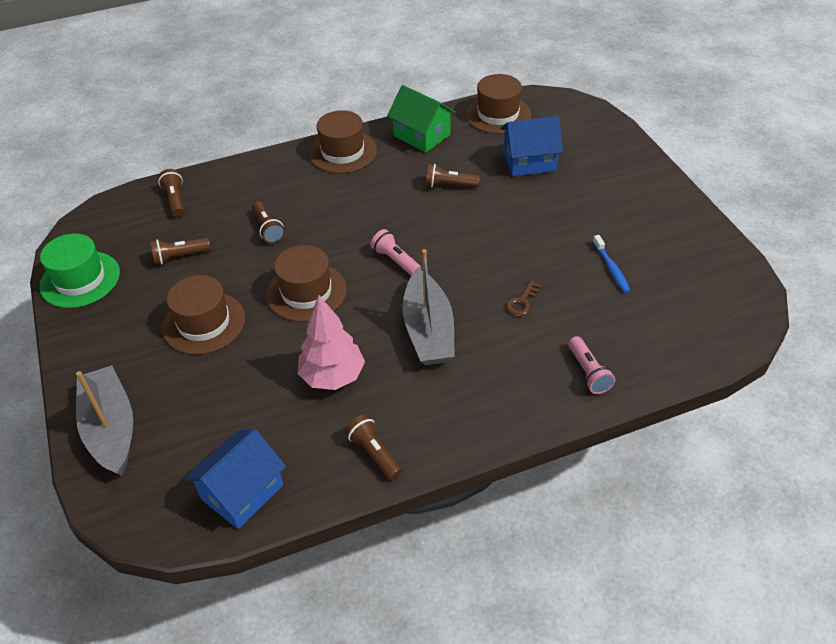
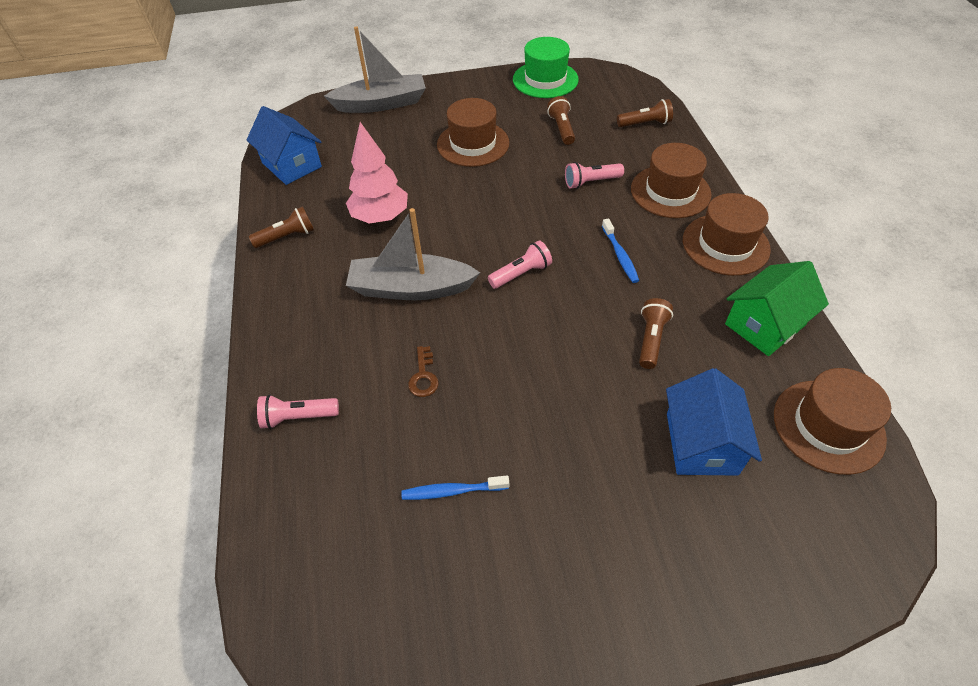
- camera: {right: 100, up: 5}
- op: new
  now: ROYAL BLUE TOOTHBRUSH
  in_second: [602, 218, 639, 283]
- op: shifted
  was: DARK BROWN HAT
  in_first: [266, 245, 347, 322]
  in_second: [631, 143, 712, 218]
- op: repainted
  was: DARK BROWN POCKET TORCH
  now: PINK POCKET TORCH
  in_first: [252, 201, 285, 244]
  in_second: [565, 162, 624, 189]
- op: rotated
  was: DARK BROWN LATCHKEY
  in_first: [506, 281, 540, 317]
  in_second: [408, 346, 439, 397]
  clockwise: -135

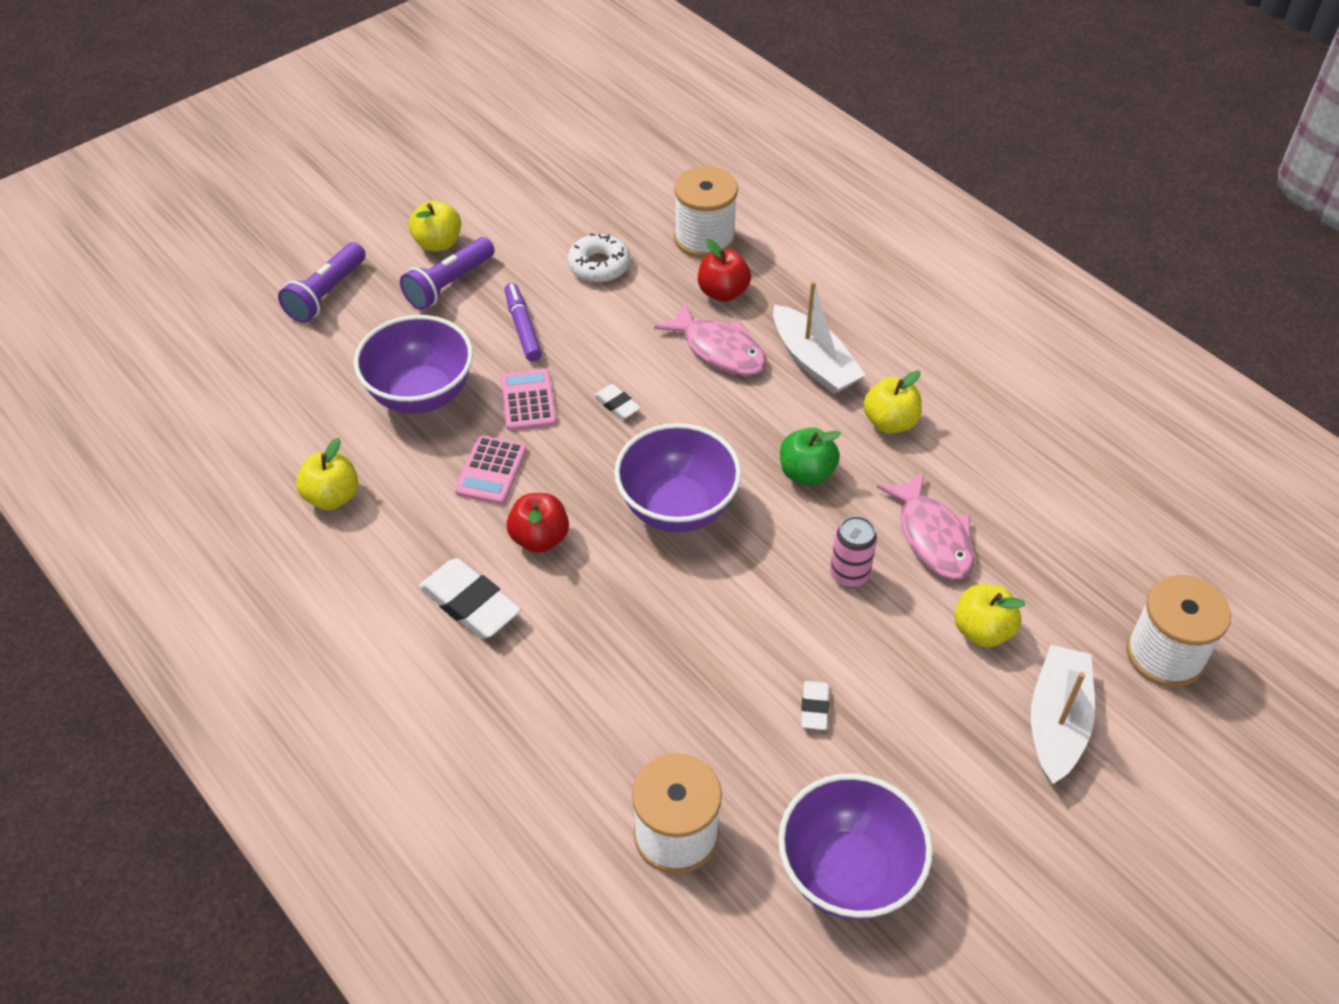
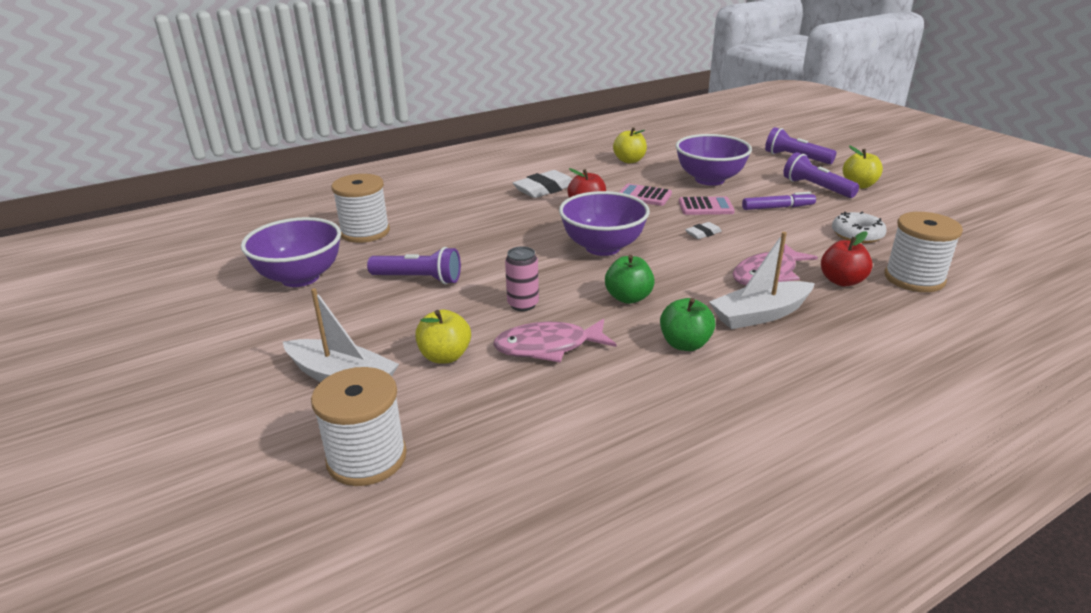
- camera: {right: 100, up: -20}
- op: swapped
  was: PURE WHITE PENCIL ERASER
  now: PURPLE POCKET TORCH
  in_first: [801, 681, 829, 730]
  in_second: [367, 247, 461, 284]
- op: repainted
  was: GOLDEN TOY APPLE
  now: LEAF-GREEN TOY APPLE
  in_first: [863, 371, 922, 433]
  in_second: [660, 298, 716, 351]

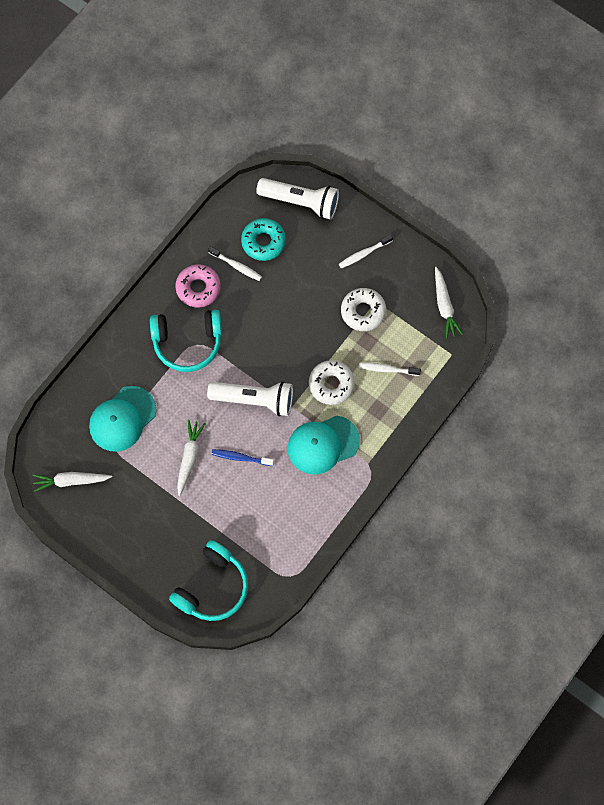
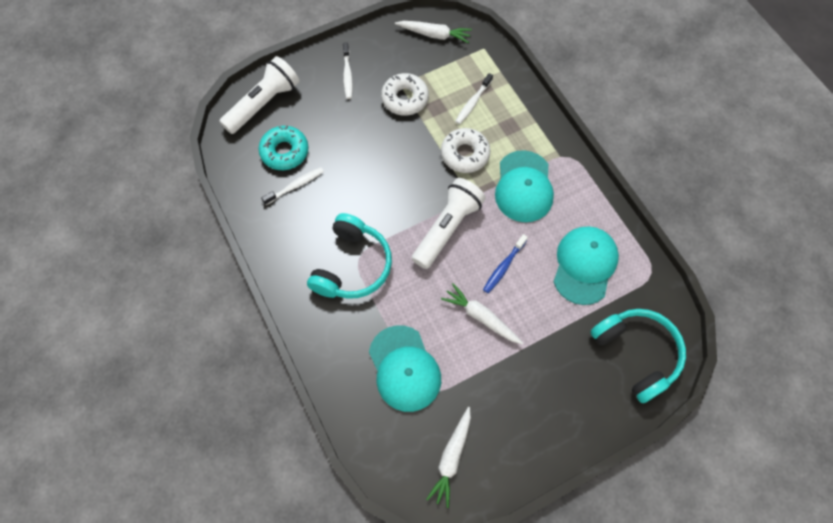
- camera: {right: -65, up: -5}
- op: gone
  was: PINK DONUT
  in_first: [175, 264, 221, 308]
- op: new
  now: TURQUOISE PEAKED CAP
  in_second: [553, 226, 619, 305]

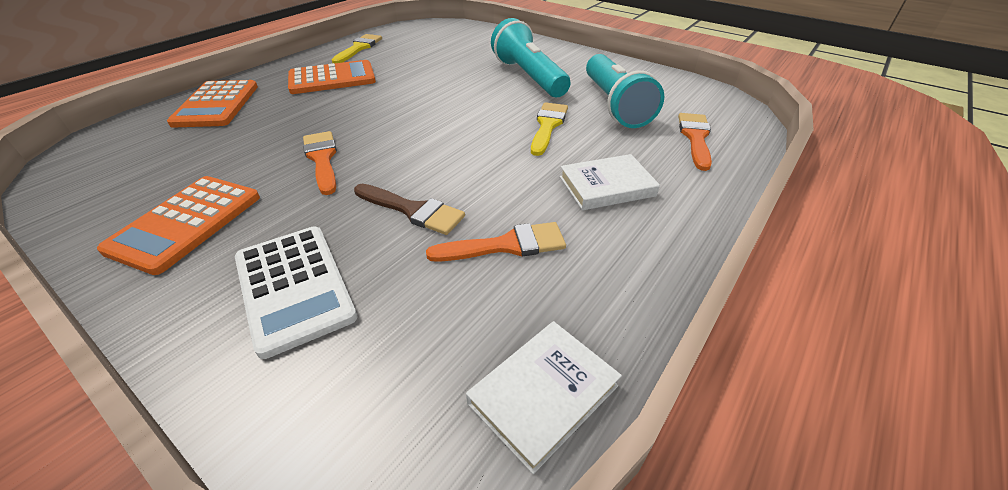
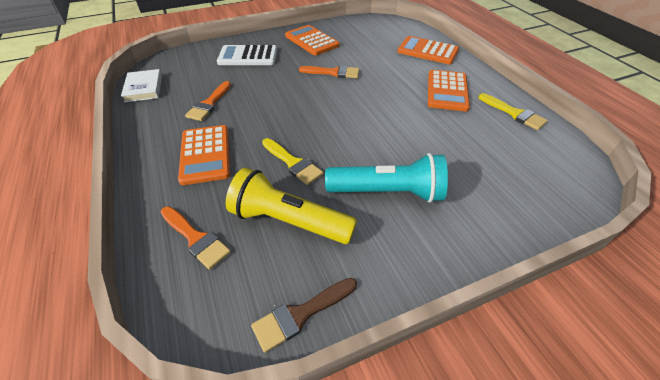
- camera: {right: 120, up: 5}
- op: shifted
  was: DARK BROWN BRUSH
  in_first: [354, 184, 465, 235]
  in_second: [251, 278, 357, 353]
- op: swapped
  was: PURE WHITE HARDCOVER
  now: ORANGE-COLOURED ADDING MACHINE
  in_first: [560, 154, 660, 210]
  in_second: [178, 125, 230, 185]
- op: repainted
  was: TURQUOISE POCKET TORCH
  now: GOLDEN POCKET TORCH
  in_first: [586, 54, 664, 128]
  in_second: [226, 168, 357, 244]

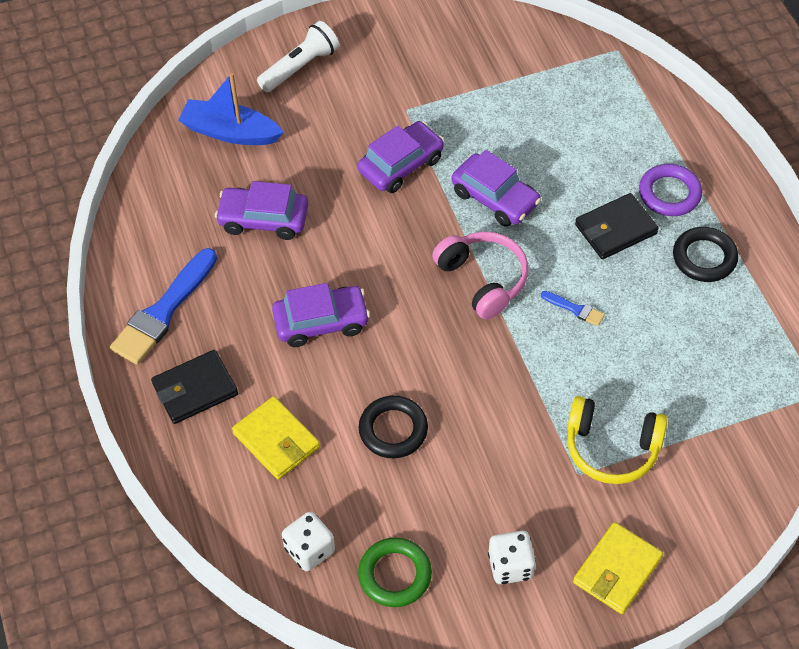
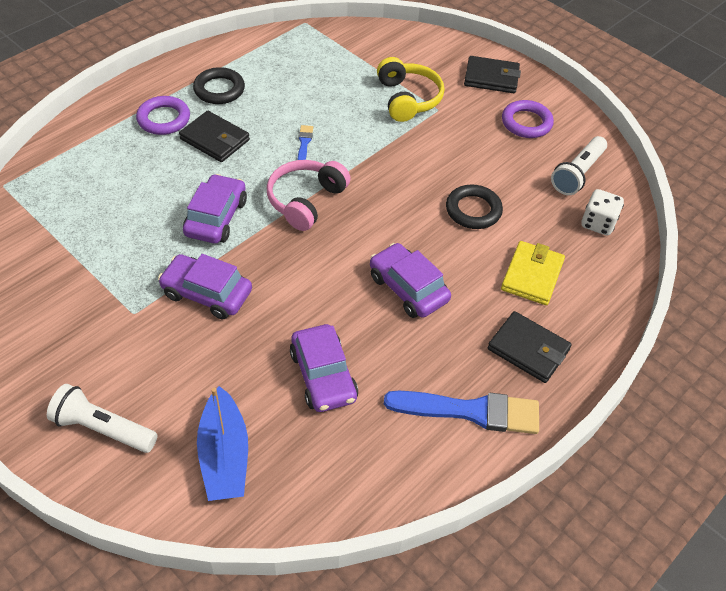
- camera: {right: -120, up: -5}
- op: swapped
  was: LEAF-GREEN HOOP
  now: PURE WHITE POCKET TORCH
  in_first: [358, 537, 432, 607]
  in_second: [551, 136, 607, 195]
- op: swapped
  was: PURE WHITE GAME DIE
  now: PURPLE HOOP
  in_first: [488, 531, 536, 584]
  in_second: [502, 100, 554, 138]
- op: repainted
  was: GOLDEN WALLET
  now: JET-BLACK WALLET
  in_first: [573, 522, 663, 614]
  in_second: [464, 56, 521, 93]

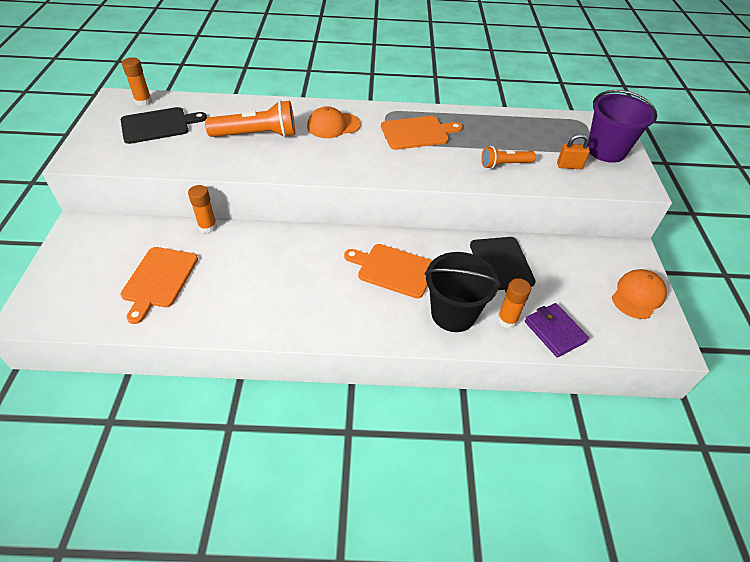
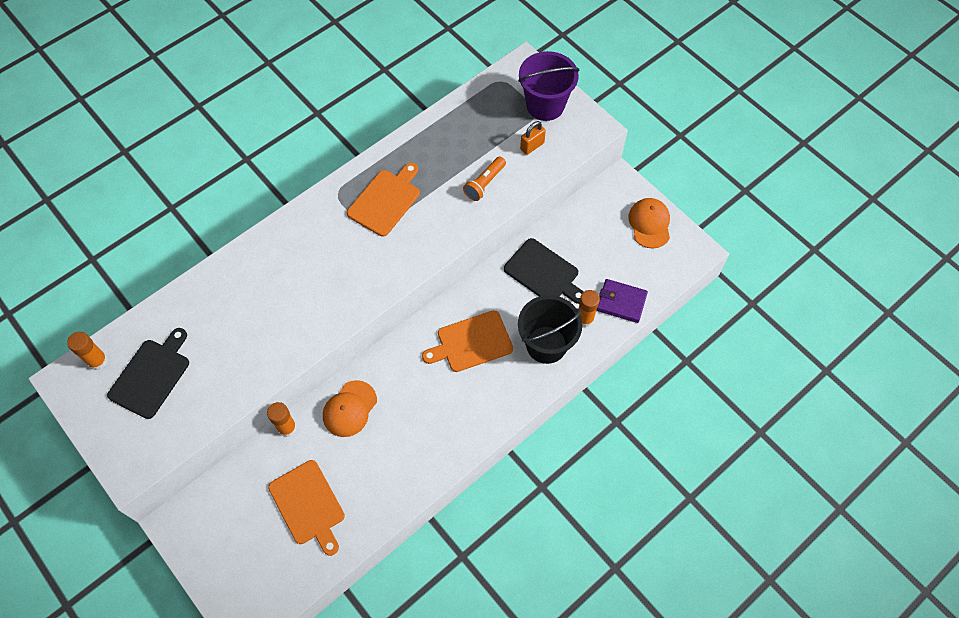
- camera: {right: -40, up: 15}
- op: gone
  was: ORANGE-COLOURED POCKET TORCH
  in_first: [205, 100, 295, 138]
- op: shifted
  was: ORANGE-COLOURED PEAKED CAP
  in_first: [307, 106, 361, 138]
  in_second: [323, 380, 377, 437]

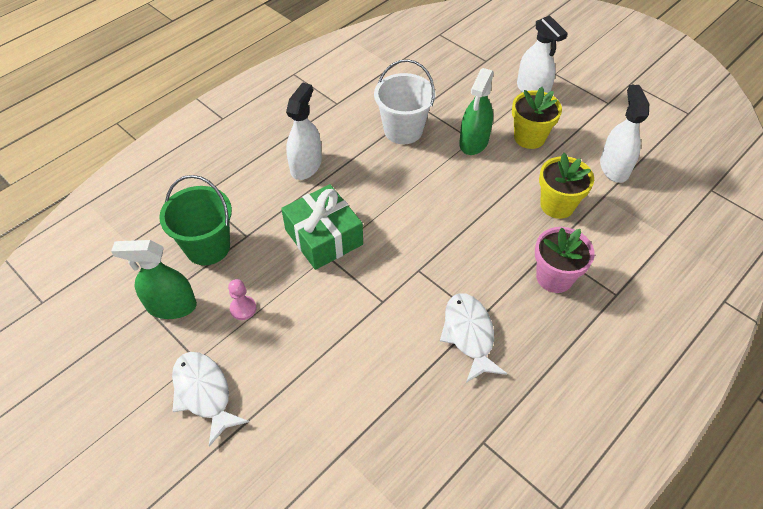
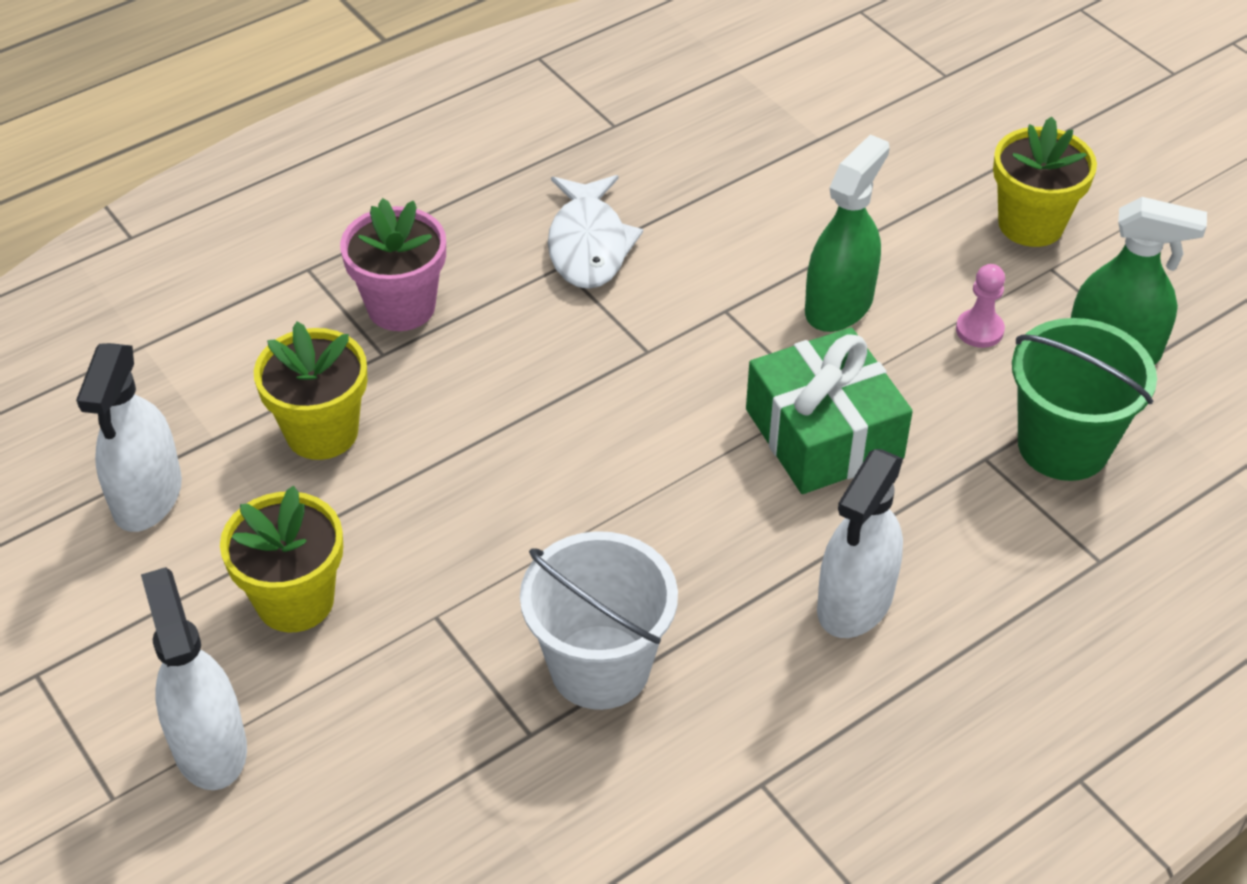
- camera: {right: -170, up: -5}
- op: shifted
  was: LEAF-GREEN SPRAYER
  in_first: [459, 68, 494, 155]
  in_second: [805, 134, 890, 332]
- op: swapped
  was: PURE WHITE FISH
  now: GOLDEN PLANT POT
  in_first: [172, 352, 249, 447]
  in_second: [993, 116, 1097, 247]

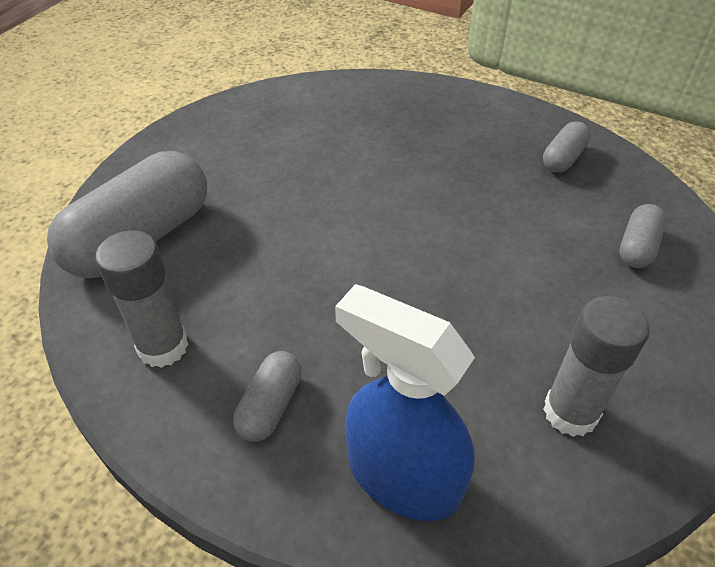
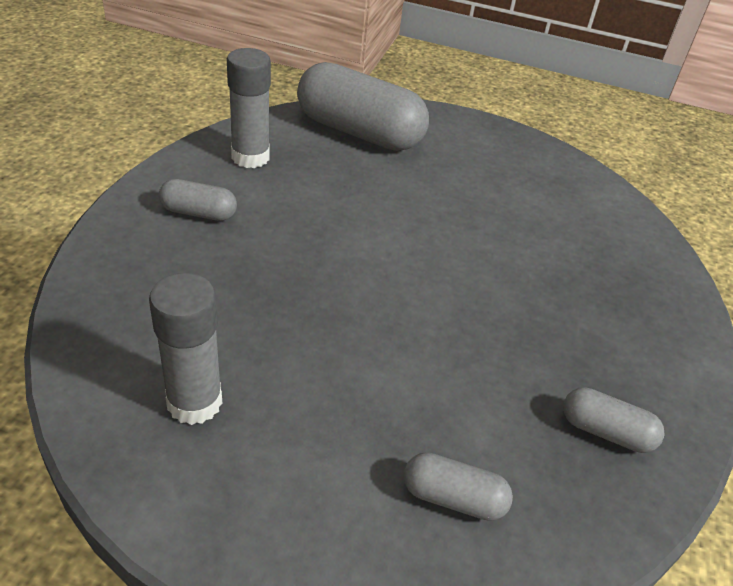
- camera: {right: 75, up: -5}
- op: gone
  was: ROYAL BLUE SPRAYER
  in_first: [335, 284, 475, 521]

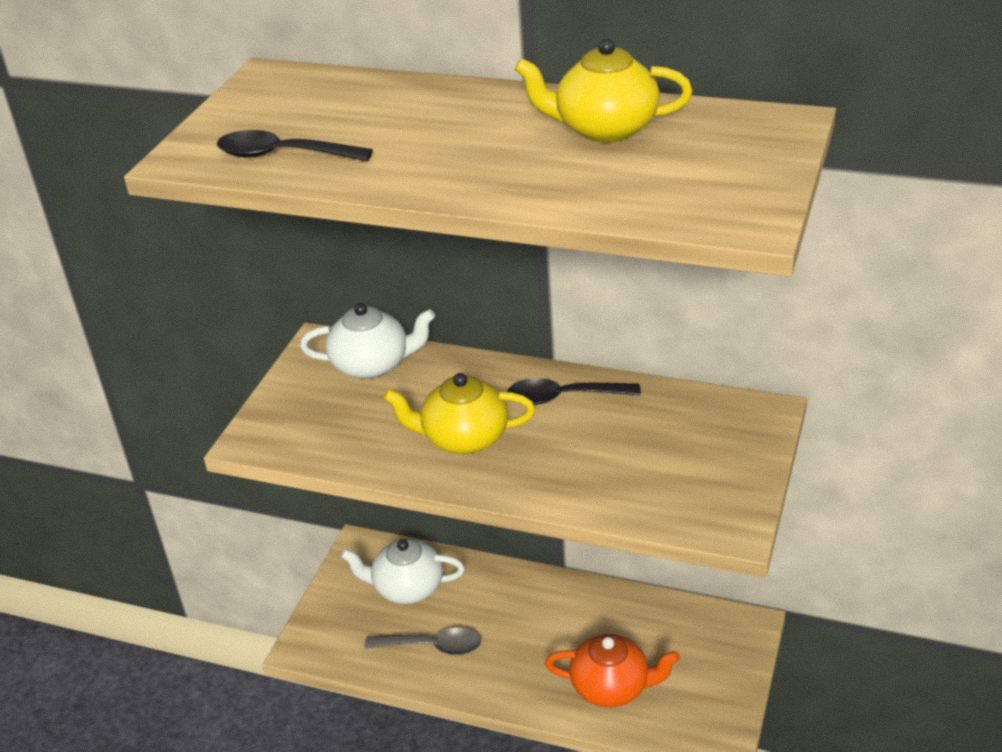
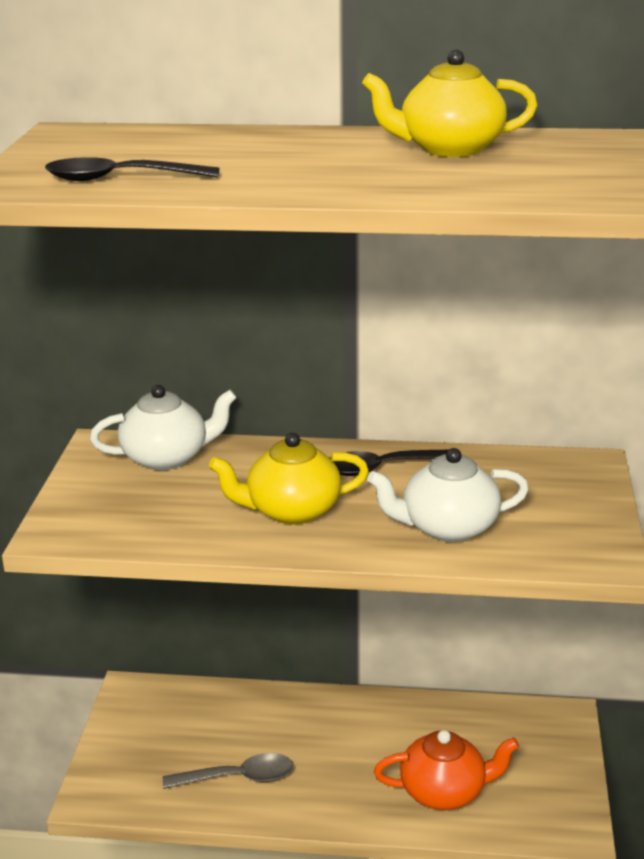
- camera: {right: -15, up: -10}
- op: shifted
  was: PURE WHITE TEAPOT
  in_first: [341, 539, 465, 604]
  in_second: [367, 448, 529, 542]

